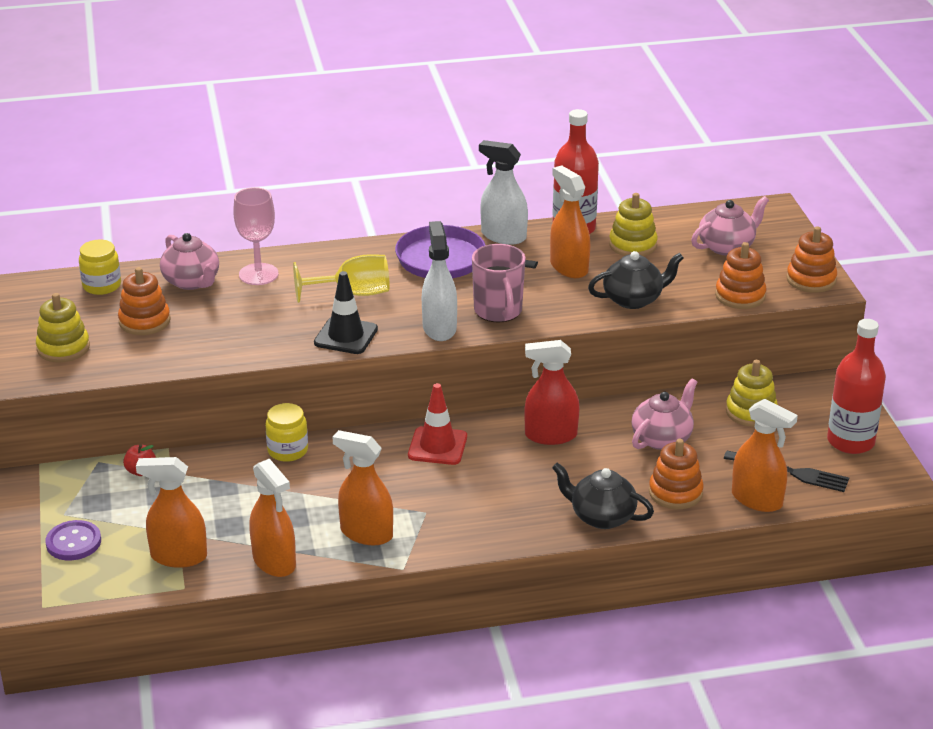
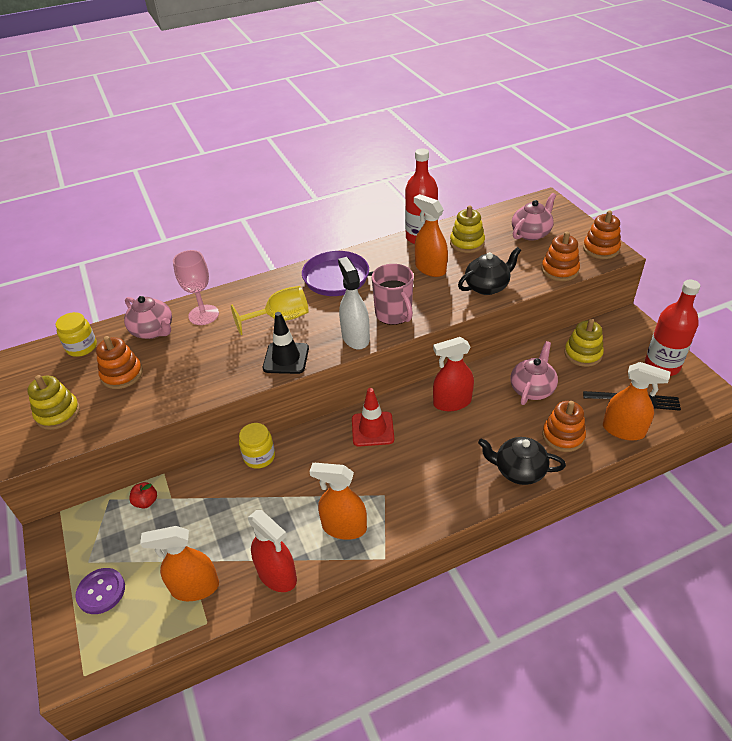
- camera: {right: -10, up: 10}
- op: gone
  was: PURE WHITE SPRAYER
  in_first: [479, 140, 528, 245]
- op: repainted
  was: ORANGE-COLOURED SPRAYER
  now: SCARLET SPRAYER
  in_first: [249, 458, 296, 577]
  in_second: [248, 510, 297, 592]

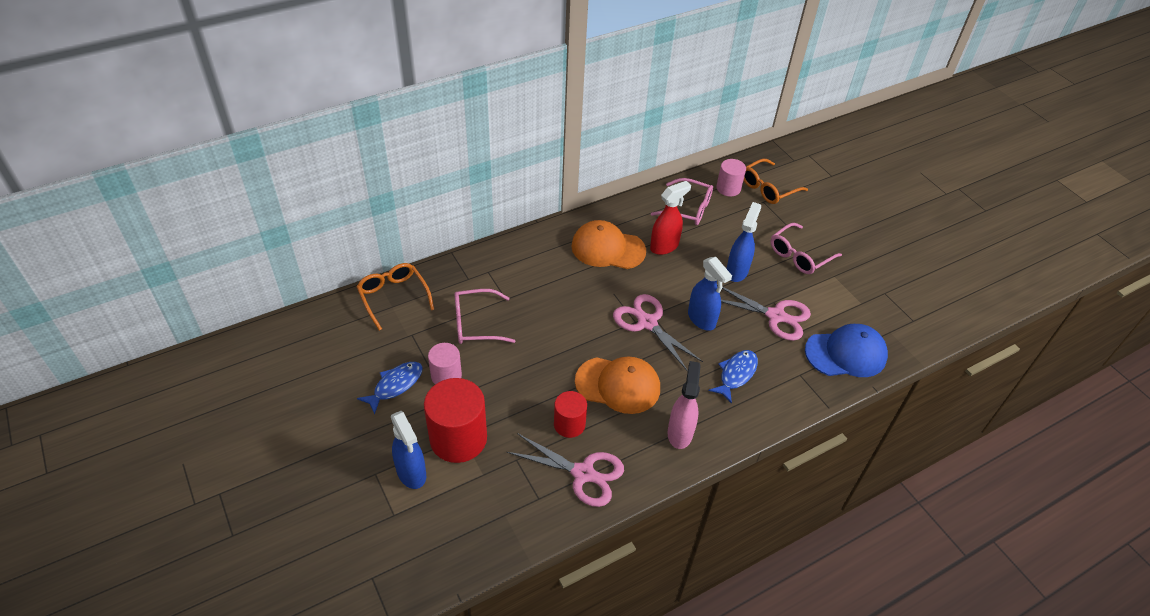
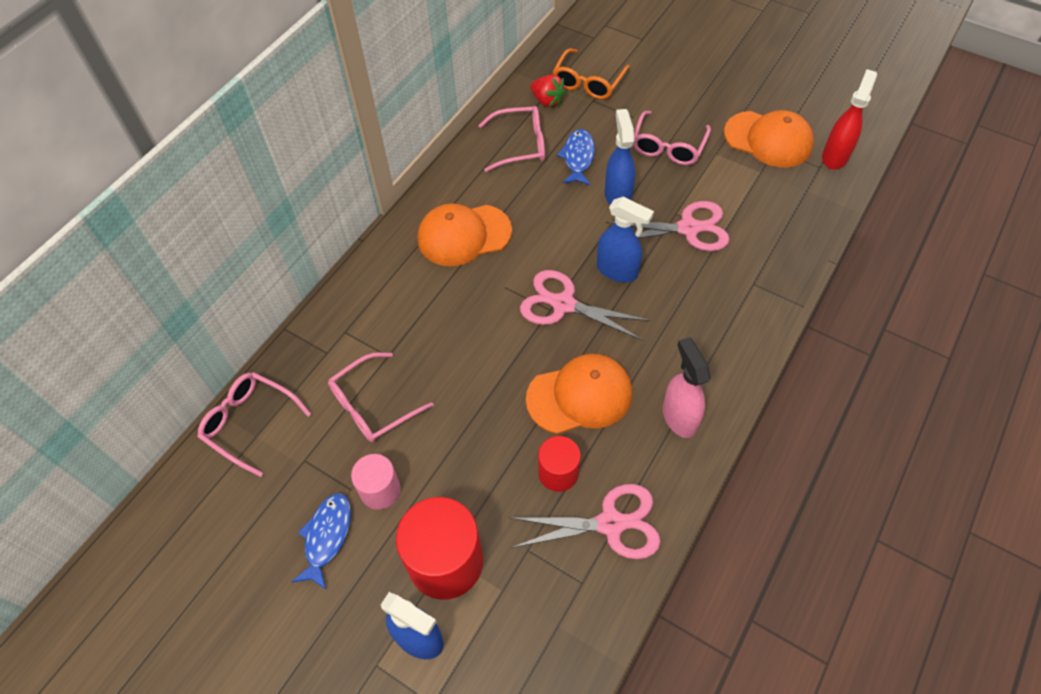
- camera: {right: -25, up: 10}
- op: gone
  was: ROYAL BLUE PEAKED CAP
  in_first: [805, 324, 888, 377]
- op: new
  now: ORANGE-COLOURED PEAKED CAP
  in_second: [724, 110, 814, 168]
- op: shifted
  was: SCARLET SPRAYER
  in_first: [650, 181, 691, 255]
  in_second: [822, 69, 877, 170]
- op: shifted
  was: ROYAL BLUE FISH
  in_first: [708, 350, 758, 404]
  in_second: [557, 129, 595, 185]
- op: swapped
  was: PINK SOLID CYLINDER
  now: SCARLET BERRY
  in_first: [716, 159, 746, 196]
  in_second: [530, 74, 566, 107]
- op: repainted
  was: ORANGE-COLOURED GLASSES
  now: PINK GLASSES
  in_first: [357, 263, 434, 331]
  in_second: [198, 372, 311, 477]

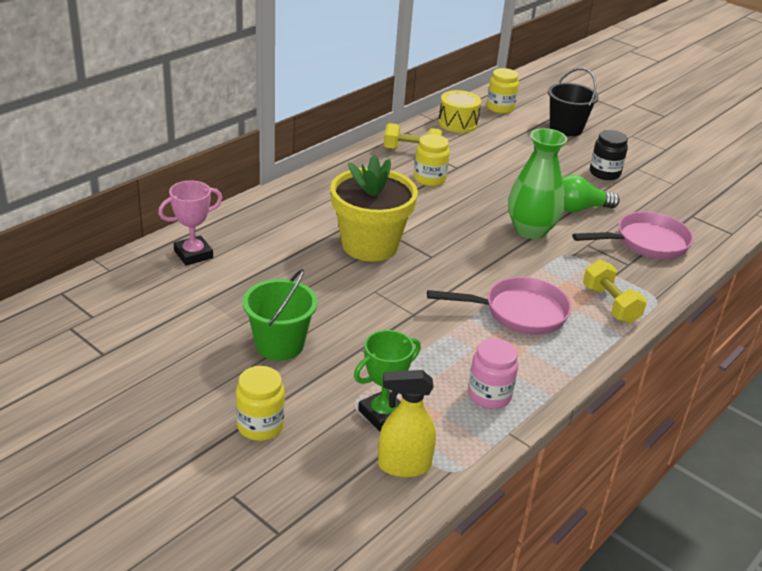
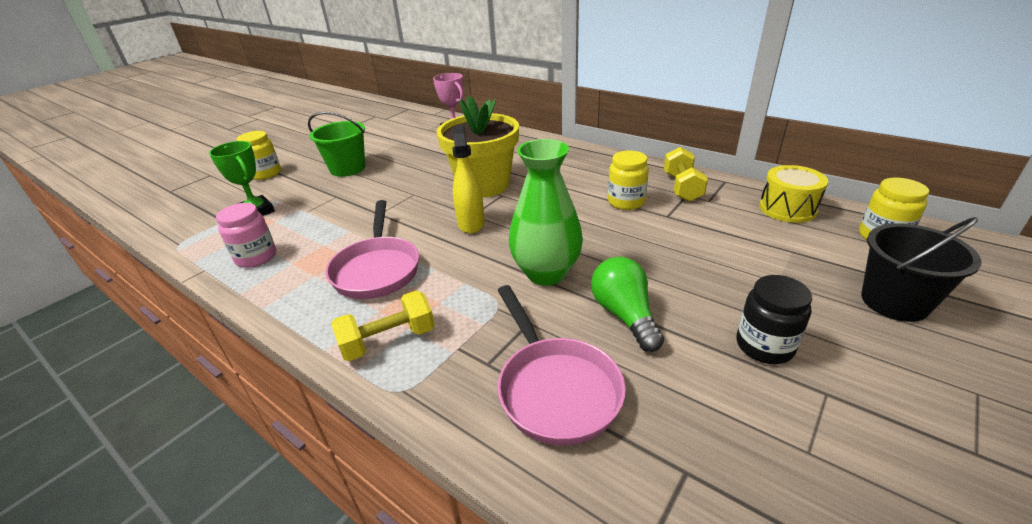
- camera: {right: 90, up: 0}
- op: shifted
  was: GOLDEN SPRAYER
  in_first: [378, 370, 436, 477]
  in_second: [452, 126, 485, 234]

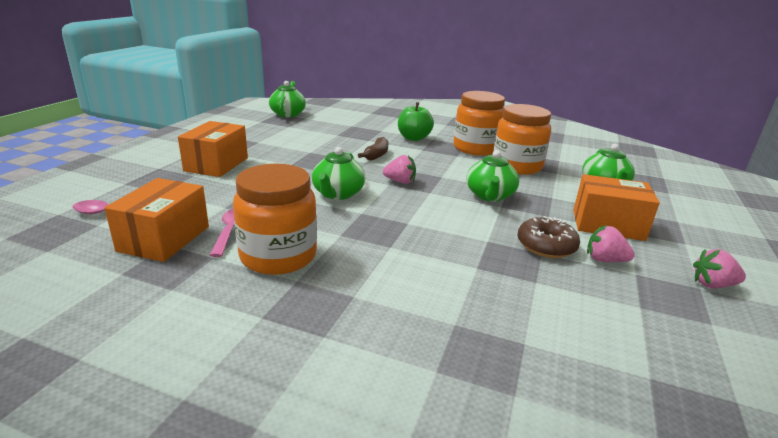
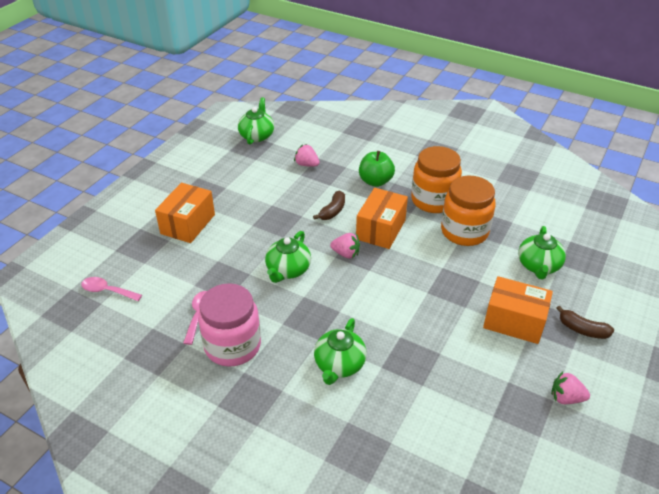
- camera: {right: 10, up: 15}
- op: gone
  was: DARK BROWN DONUT
  in_first: [517, 216, 580, 258]
- op: new
  now: DARK BROWN TOY BANANA
  in_second: [556, 306, 614, 339]
- op: shifted
  was: ORANGE-COLOURED BOX
  in_first: [104, 178, 209, 262]
  in_second: [356, 188, 408, 249]
- op: shifted
  was: LEAF-GREEN TEAPOT
  in_first: [466, 150, 519, 202]
  in_second: [314, 318, 367, 385]
- op: shifted
  was: PINK BERRY
  in_first: [587, 225, 635, 262]
  in_second: [294, 144, 320, 167]
- op: repainted
  was: ORANGE-COLOURED JAR
  now: PINK JAR
  in_first: [233, 164, 317, 275]
  in_second: [198, 283, 261, 366]

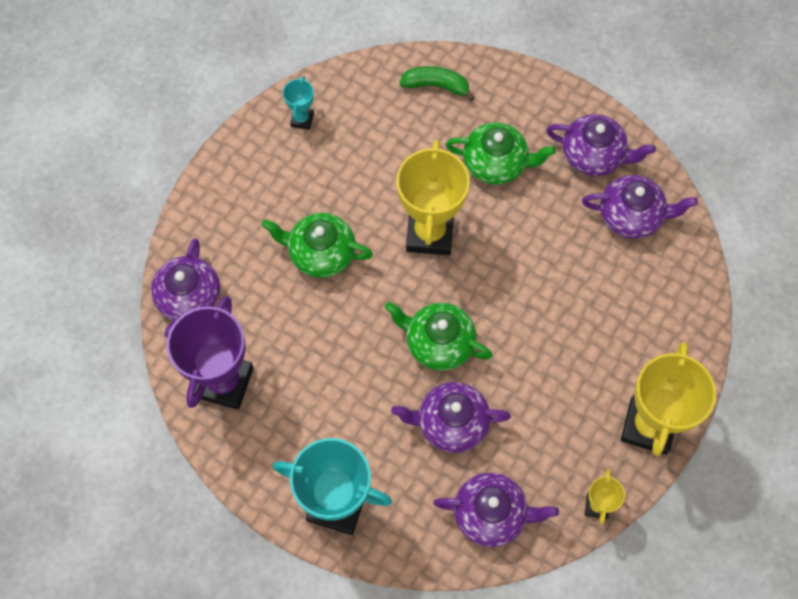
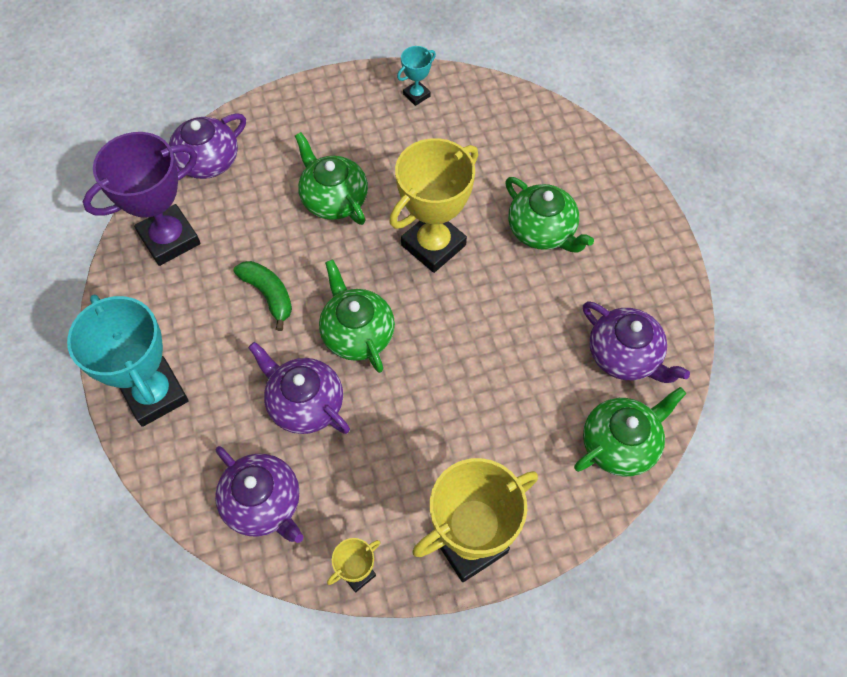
- camera: {right: 40, up: -5}
- op: gone
  was: PURPLE TEAPOT
  in_first: [546, 114, 656, 176]
- op: new
  now: LEAF-GREEN TEAPOT
  in_second: [574, 387, 686, 476]
- op: shifted
  was: LEAF-GREEN TOY BANANA
  in_first: [399, 66, 475, 101]
  in_second: [234, 261, 292, 331]

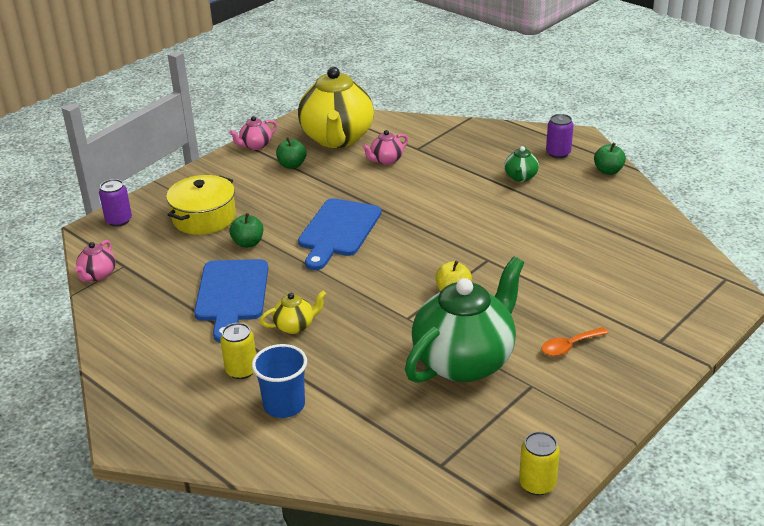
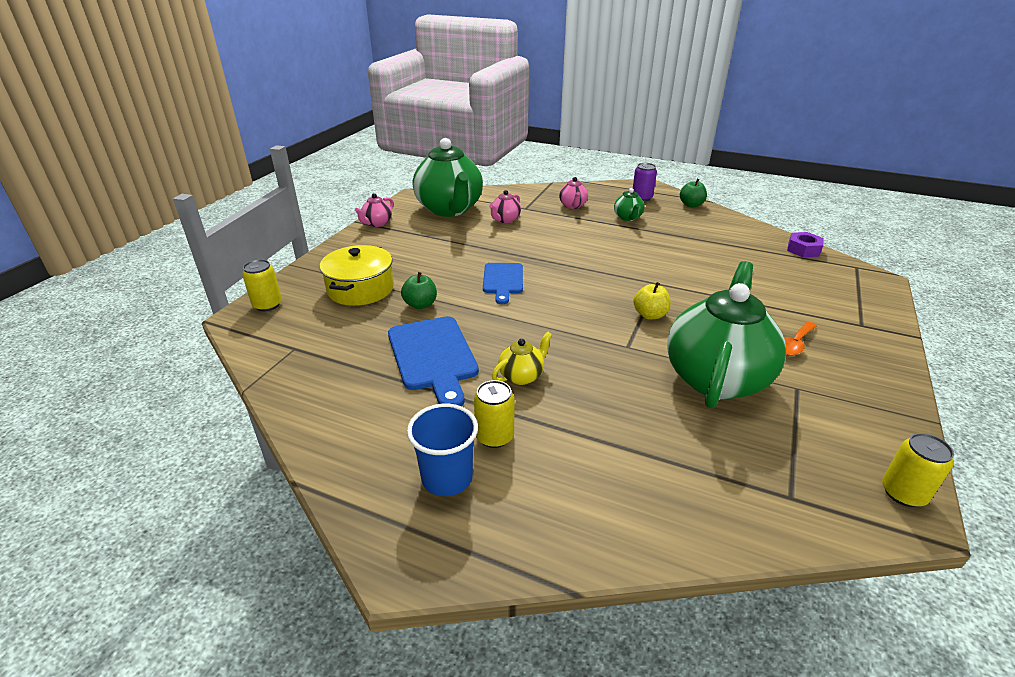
- camera: {right: -20, up: 0}
- op: gone
  was: LEAF-GREEN TOY APPLE
  in_first: [276, 137, 306, 169]
- op: new
  now: PURPLE HEX NUT
  in_second: [787, 232, 824, 257]
- op: shifted
  was: PINK TEAPOT
  in_first: [75, 240, 116, 282]
  in_second: [559, 177, 588, 209]
- op: shifted
  was: ROYAL BLUE TUMBLER
  in_first: [252, 344, 307, 418]
  in_second: [407, 404, 478, 496]
- op: repainted
  was: PURPLE TIN
  now: GOLDEN TIN
  in_first: [99, 179, 132, 227]
  in_second: [242, 259, 282, 311]
- op: repainted
  was: GOLDEN TEAPOT
  now: LEAF-GREEN TEAPOT
  in_first: [298, 67, 374, 148]
  in_second: [413, 138, 483, 217]
- op: scaled
  was: ROYAL BLUE BREAD BOARD
  in_first: [298, 198, 381, 270]
  in_second: [483, 263, 523, 304]
  ratio: 0.65

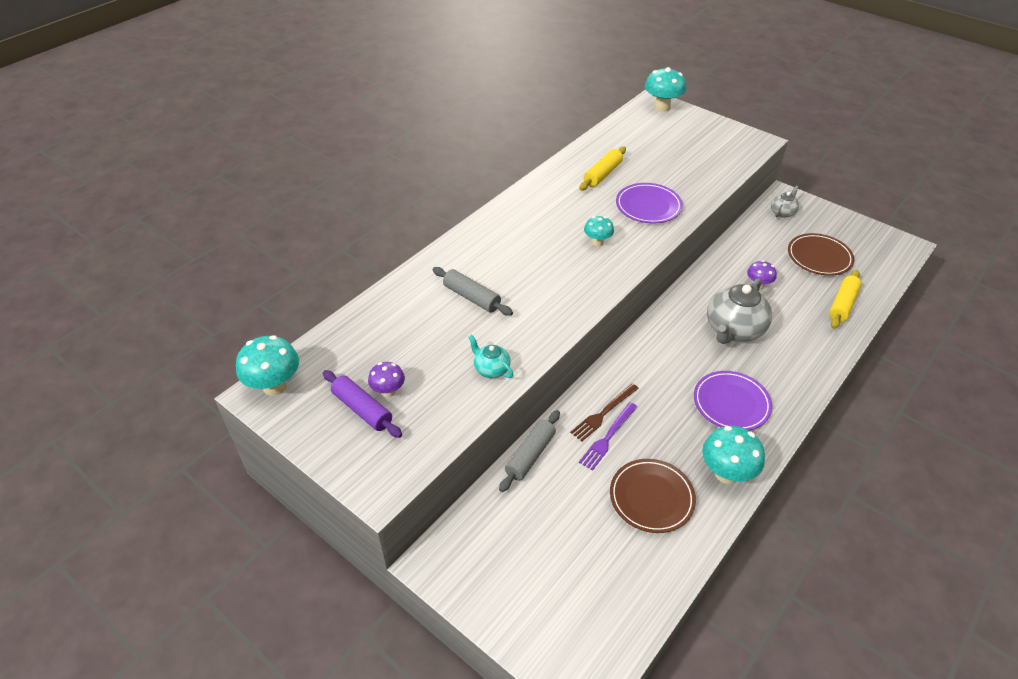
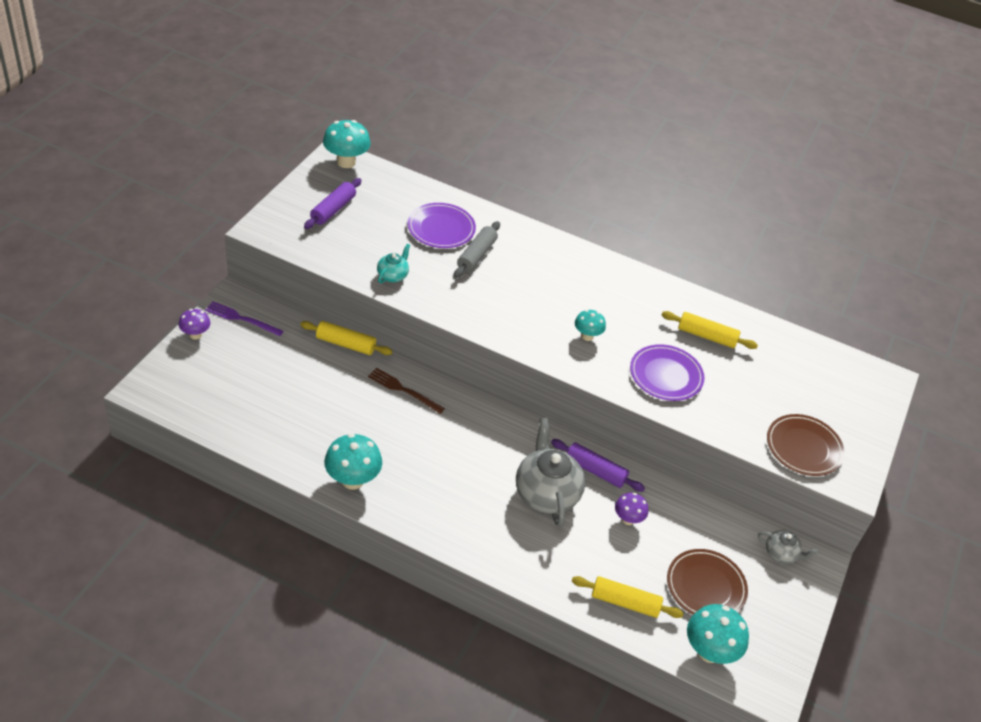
- camera: {right: 70, up: 0}
- op: new
  now: PURPLE PASTRY ROLLER
  in_second: [551, 439, 645, 492]
- op: shifted
  was: PURPLE TOADSTOOL
  in_first: [368, 362, 405, 397]
  in_second: [179, 309, 210, 340]
- op: shifted
  was: PURPLE DINNER FORK
  in_first: [579, 402, 637, 471]
  in_second: [205, 301, 283, 336]
- op: shifted
  was: DARK BROWN PLATE
  in_first: [610, 459, 696, 533]
  in_second: [767, 414, 845, 476]
- op: shifted
  was: TURQUOISE TOADSTOOL
  in_first: [645, 67, 686, 112]
  in_second: [687, 604, 749, 664]
- op: shifted
  was: PURPLE PLATE
  in_first: [694, 371, 772, 431]
  in_second: [408, 203, 476, 248]
- op: repainted
  was: ASH-GREY PASTRY ROLLER
  now: GOLDEN PASTRY ROLLER
  in_first: [499, 410, 560, 492]
  in_second: [300, 321, 393, 355]
- op: rotated
  was: ASH-GREY TEAPOT
  in_first: [707, 278, 772, 344]
  in_second: [516, 418, 585, 527]
  clockwise: 60

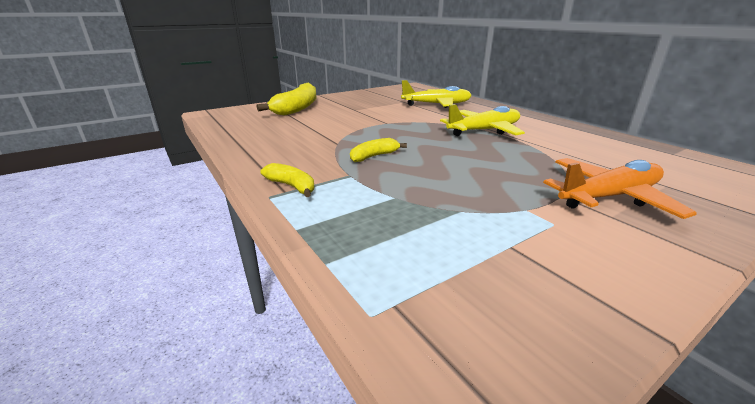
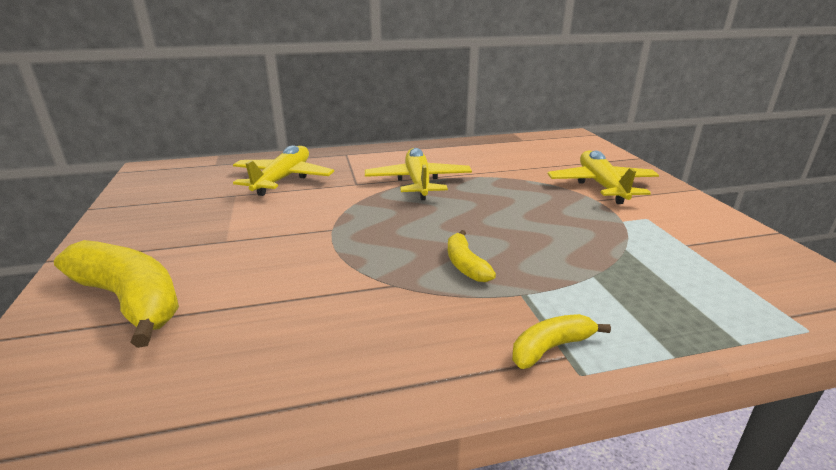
- camera: {right: -70, up: 0}
- op: repainted
  was: ORANGE-COLOURED TOY PLANE
  now: GOLDEN TOY PLANE
  in_first: [543, 158, 697, 219]
  in_second: [548, 151, 659, 204]

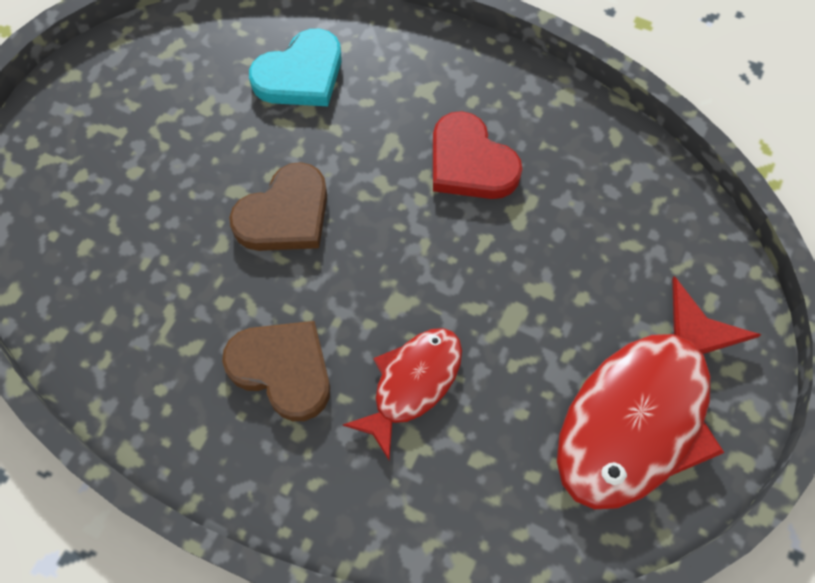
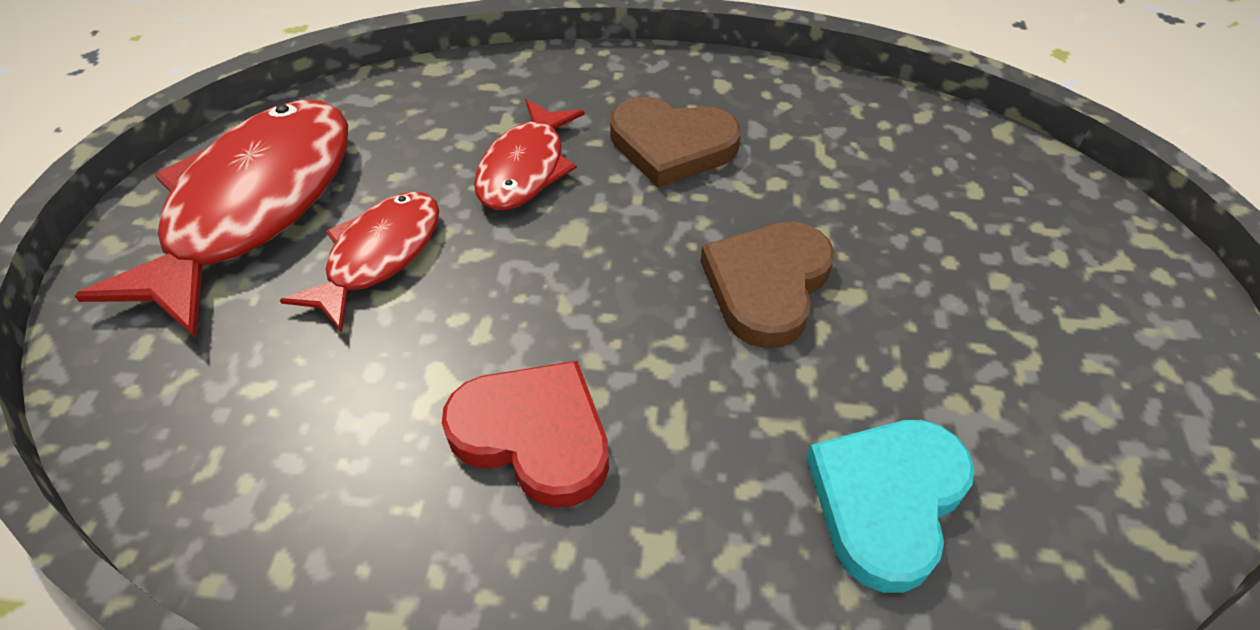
- camera: {right: 160, up: -15}
- op: new
  now: SCARLET FISH
  in_second: [280, 191, 439, 333]

